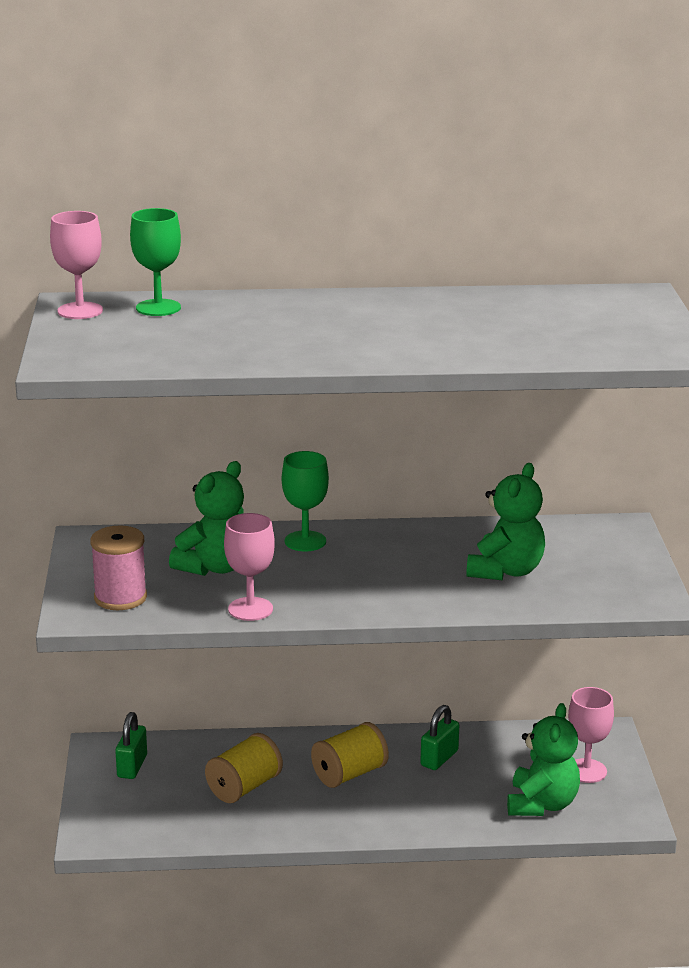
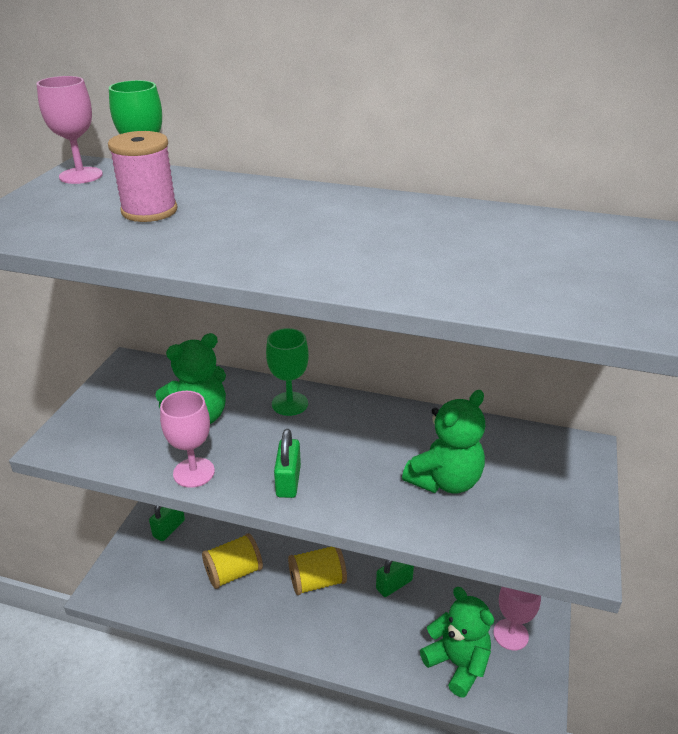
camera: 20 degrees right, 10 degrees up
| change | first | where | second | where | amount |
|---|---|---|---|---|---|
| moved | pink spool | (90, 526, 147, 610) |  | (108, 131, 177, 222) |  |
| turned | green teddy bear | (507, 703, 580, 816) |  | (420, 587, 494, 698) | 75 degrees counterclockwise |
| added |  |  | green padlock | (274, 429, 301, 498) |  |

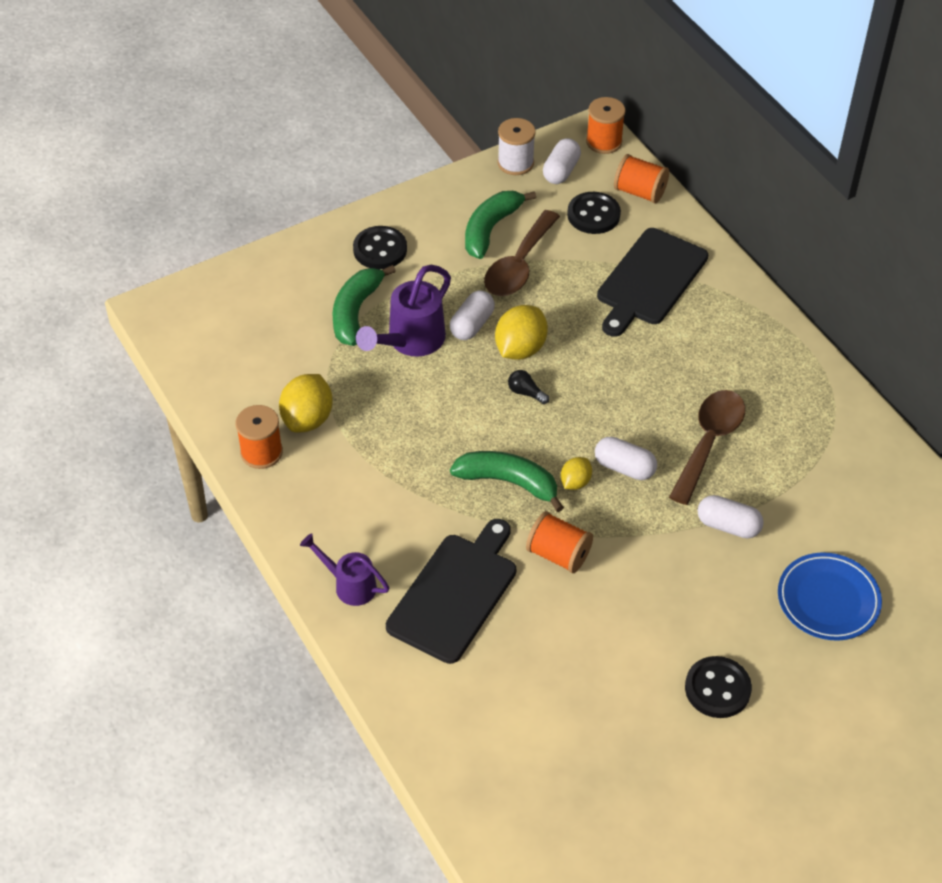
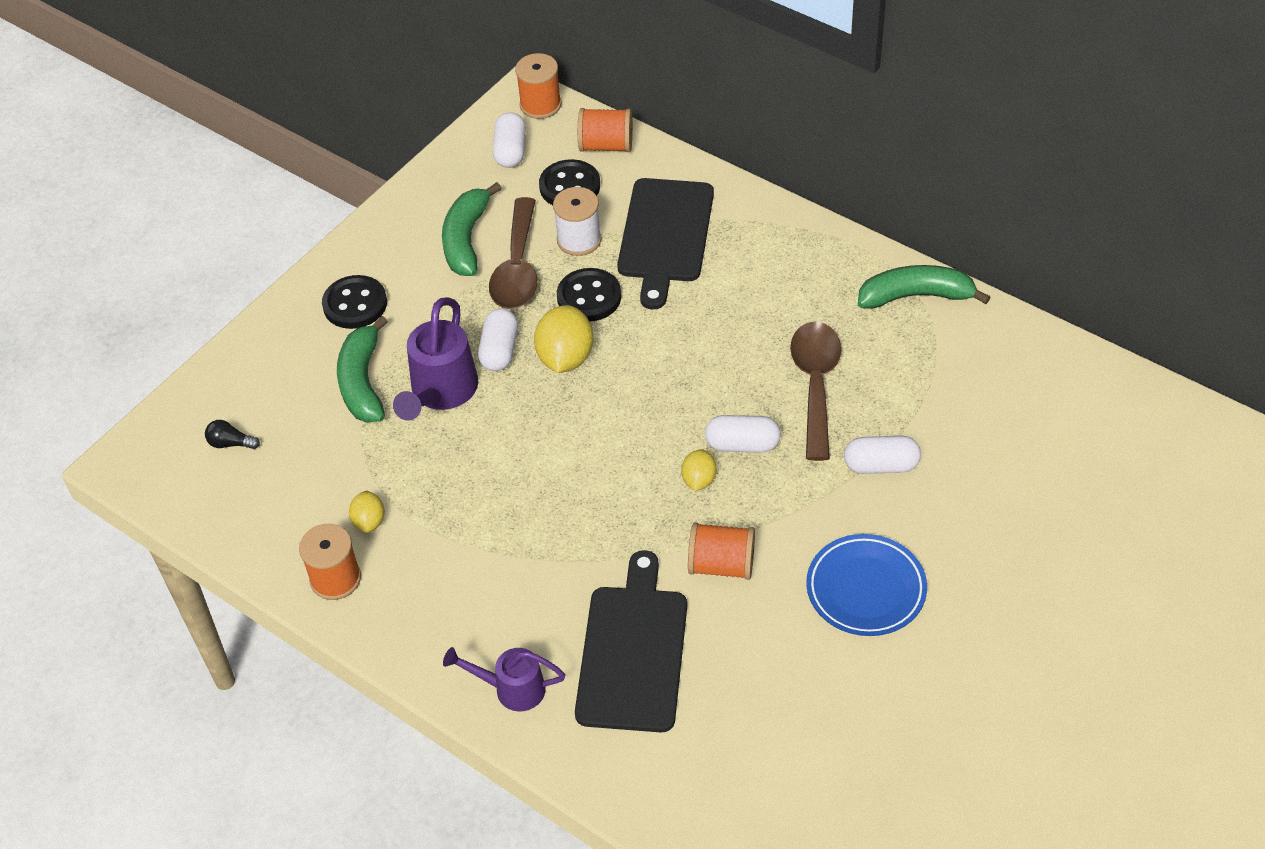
camera: 20 degrees left, 0 degrees up
| change | first | where | second | where | amount |
|---|---|---|---|---|---|
| resized | yellow lemon | (279, 374, 333, 433) |  | (349, 490, 385, 533) | x0.56 |
| moved | green banana | (450, 451, 564, 512) |  | (858, 265, 990, 309) |  |
| moved | white spool | (497, 118, 536, 175) |  | (553, 187, 601, 256) |  |
| moved | black light bulb | (508, 370, 549, 404) |  | (205, 420, 260, 449) |  |
| moved | black button | (685, 656, 752, 718) |  | (557, 268, 621, 322) |  |
| moved | blue plate | (778, 552, 882, 641) |  | (806, 534, 927, 636) |  |

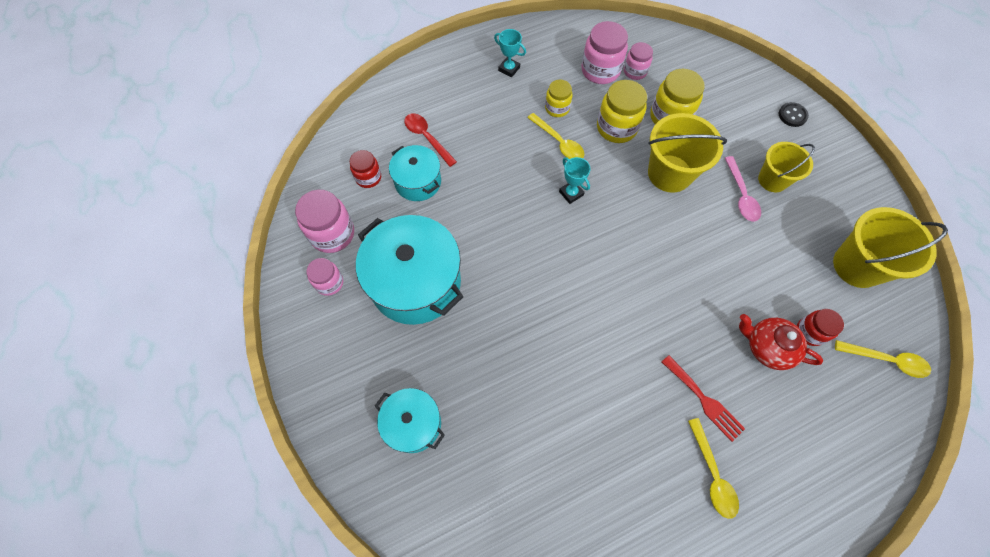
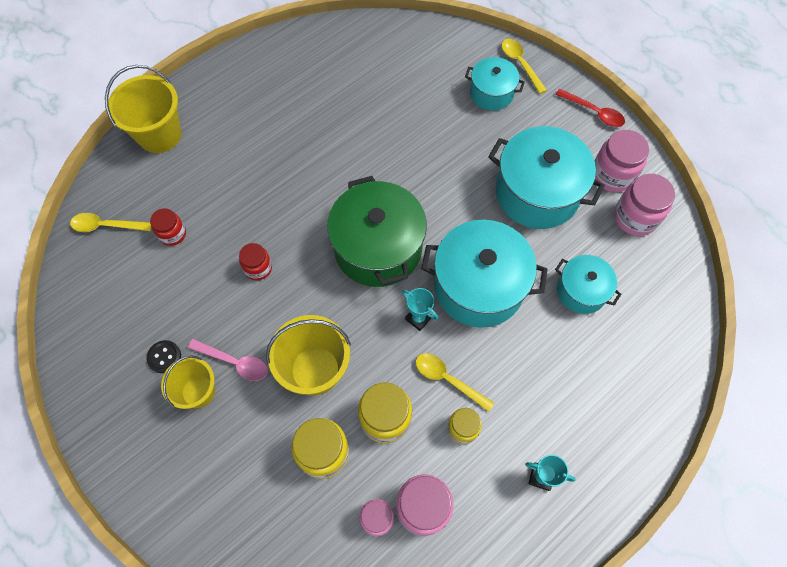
camera: 165 degrees right, 0 degrees up
| change | first | where | second | where | amount |
|---|---|---|---|---|---|
| resized | pink jar | (306, 258, 343, 296) |  | (595, 130, 649, 192) | x1.63 |
| moved | red jar | (350, 150, 381, 188) |  | (239, 243, 272, 280) |  |
| moved | red spoon | (404, 113, 457, 167) |  | (556, 89, 625, 127) |  |
| removed | red fork | (662, 355, 745, 442) |  |  |  |
| moved | yellow spoon | (688, 418, 739, 519) |  | (502, 39, 547, 94) |  |
| turned | pink spoon | (725, 156, 761, 222) |  | (188, 339, 268, 381) | 135 degrees clockwise |
| removed | red teapot | (739, 314, 823, 370) |  |  |  |
| moved | black button | (779, 102, 809, 127) |  | (147, 340, 181, 373) |  |
| moved | yellow bucket | (833, 207, 948, 288) |  | (105, 65, 181, 153) |  |
| added |  |  | green pot | (327, 176, 427, 287) |  |
| added |  |  | turquoise pot | (421, 220, 548, 328) |  |

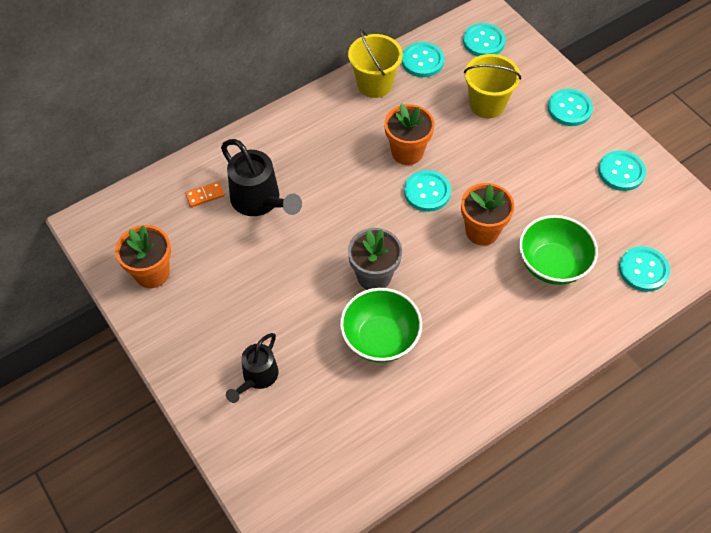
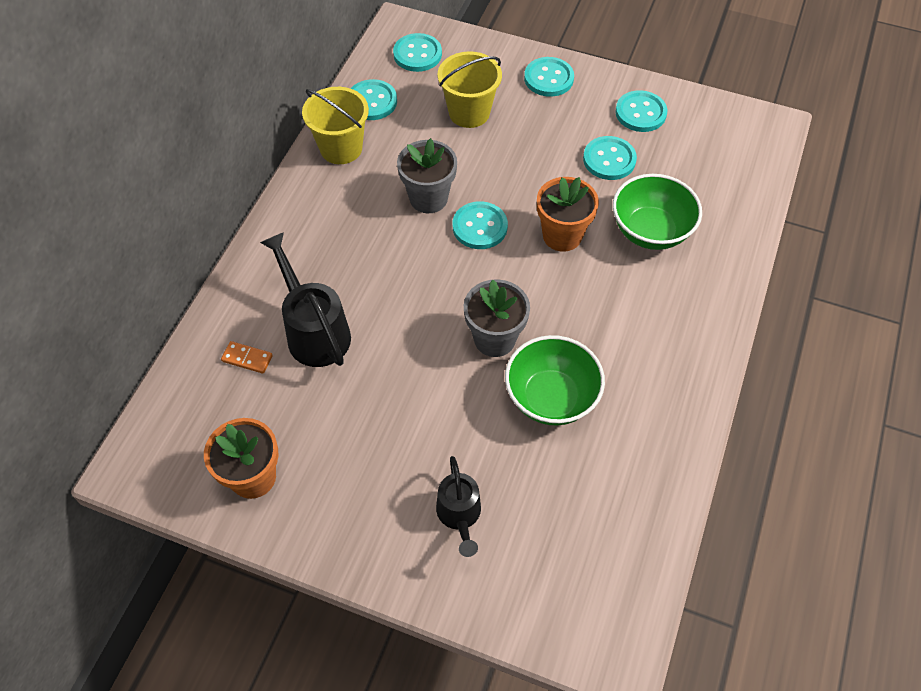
camera: 35 degrees left, 0 degrees up
| change | first | where | second | where | amount |
|---|---|---|---|---|---|
| turned | orange domino | (185, 181, 225, 207) |  | (221, 341, 273, 374) | 75 degrees clockwise |
| turned | black watering can | (221, 139, 302, 216) |  | (260, 232, 351, 367) | 135 degrees counterclockwise |
| recoloured | orange flower pot | (384, 103, 435, 165) | grey flower pot | (397, 138, 457, 213) |  |
| moved | turquoise button | (619, 246, 670, 292) |  | (583, 136, 637, 180) |  |

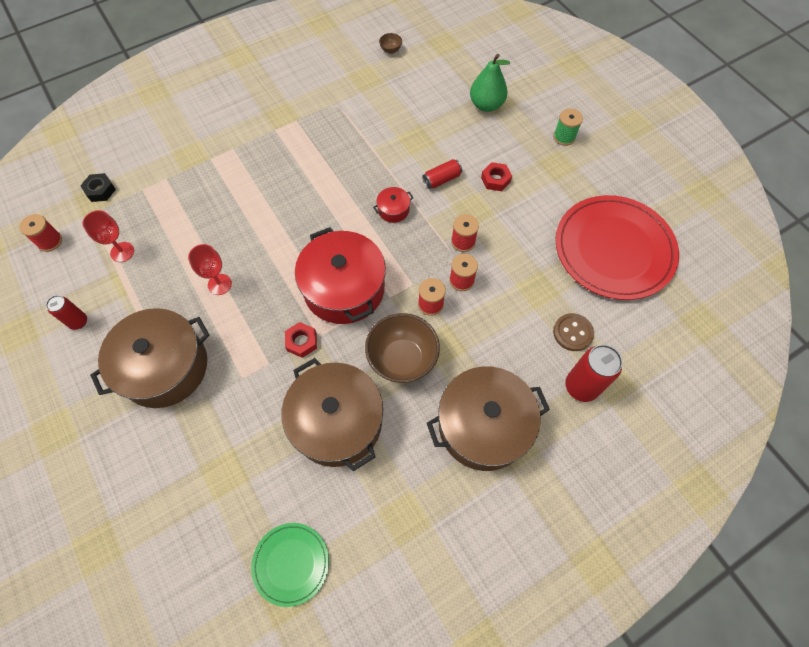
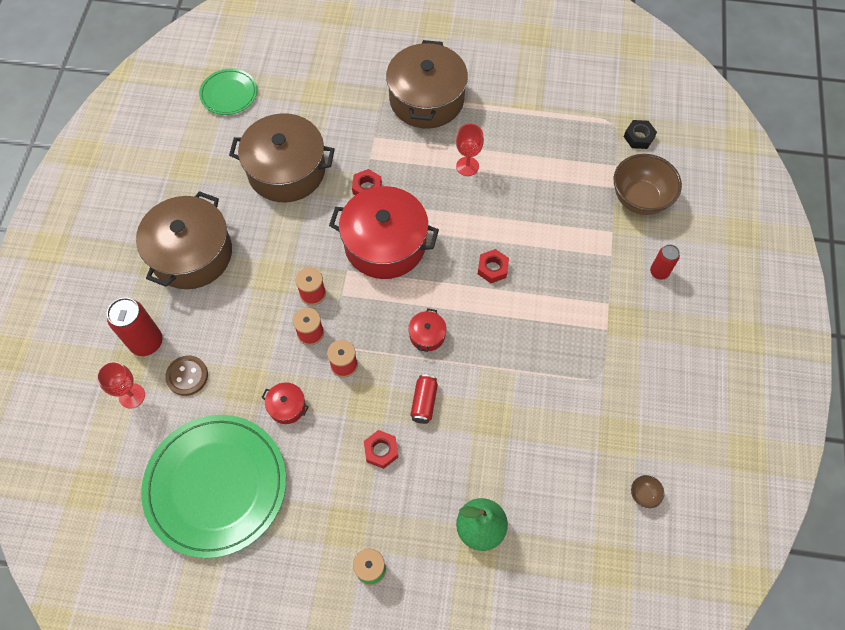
camera: 130 degrees right, 0 degrees up
| change | first | where | second | where | amount |
|---|---|---|---|---|---|
| removed | red spool | (19, 214, 62, 252) |  |  |  |
| moved | red can | (46, 295, 87, 330) |  | (650, 244, 680, 280) |  |
| moved | red goblet | (82, 210, 134, 262) |  | (97, 361, 145, 409) |  |
| moved | brown bowl | (365, 313, 440, 383) |  | (614, 154, 682, 215) |  |
| recoloured | red plate | (555, 195, 679, 300) | green plate | (141, 415, 286, 558) |  |
| added |  |  | red pot | (262, 382, 309, 424) |  |
| added |  |  | red nut | (478, 249, 509, 283) |  |

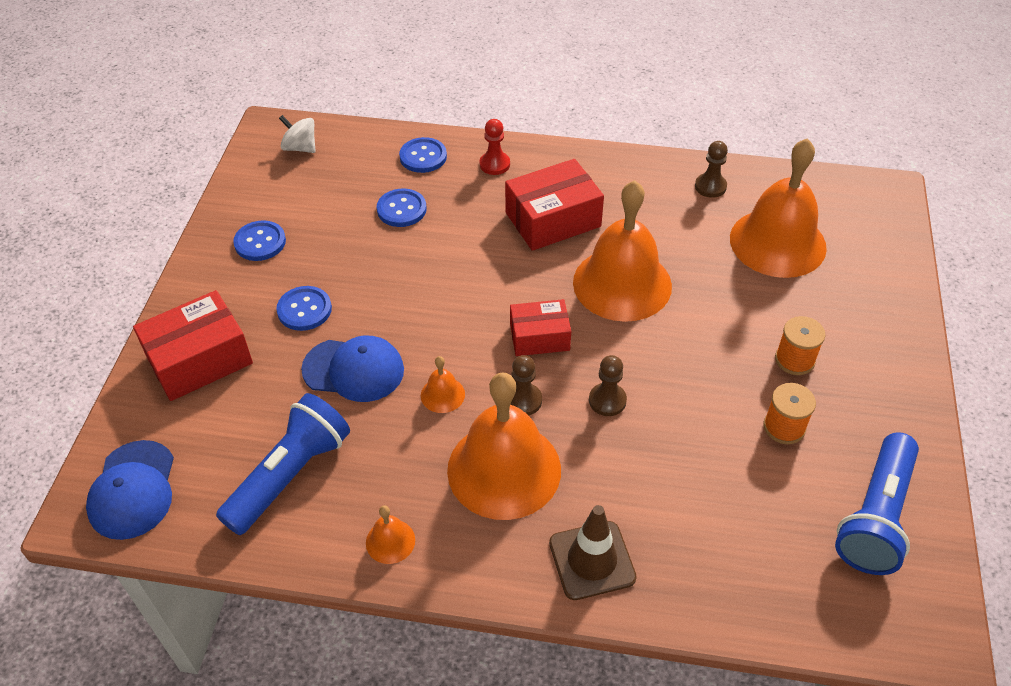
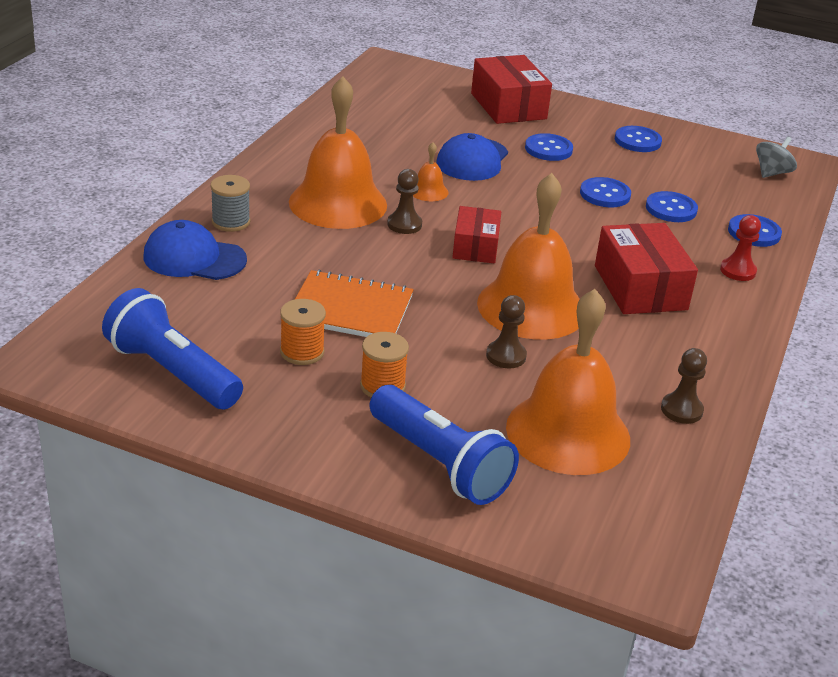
camera: 100 degrees right, 15 degrees down
| change | first | where | second | where | amount |
|---|---|---|---|---|---|
| moved | blue cap | (86, 440, 174, 540) |  | (144, 220, 247, 280) |  |
| moved | blue flashlight | (216, 393, 350, 535) |  | (369, 385, 519, 505) |  |
| recoloured | white spinning top | (279, 115, 316, 153) | grey spinning top | (756, 137, 797, 178) |  |
| removed | orange bell | (366, 505, 415, 564) |  |  |  |
| replaced | brown traffic cone | (549, 505, 637, 600) | grey spool | (210, 175, 250, 232) |  |
| moved | brown pawn | (589, 355, 627, 416) |  | (486, 295, 527, 368) |  |
| added |  |  | orange notebook | (295, 270, 414, 337) |  |
| added |  |  | blue button | (580, 177, 631, 207) |  |

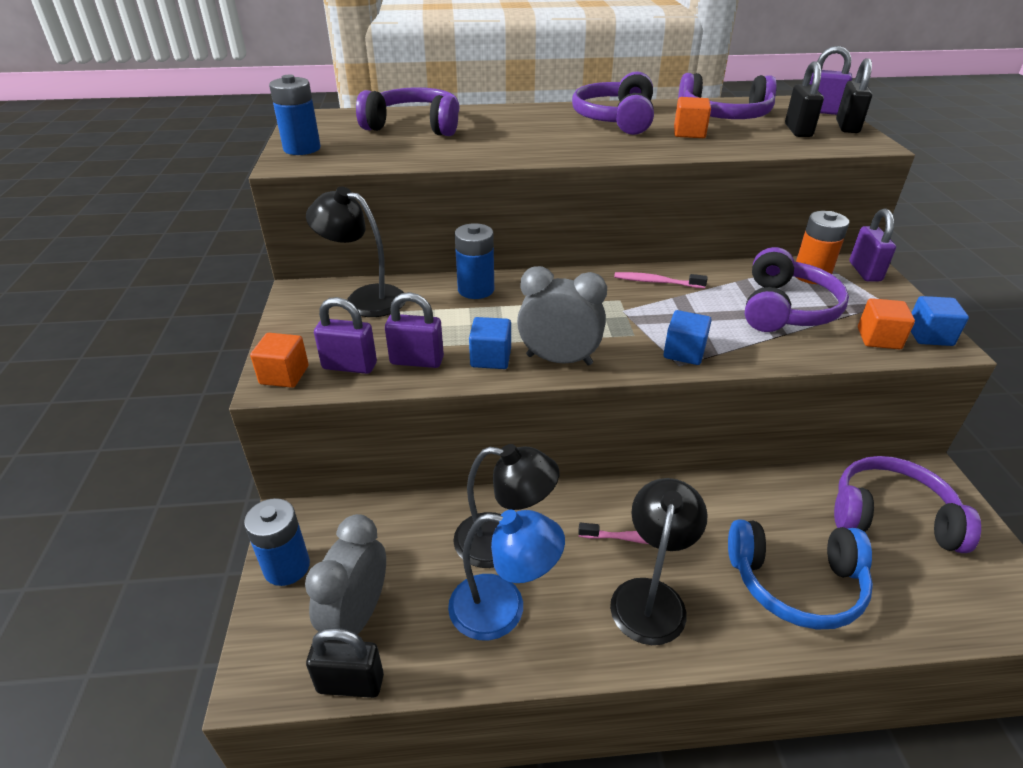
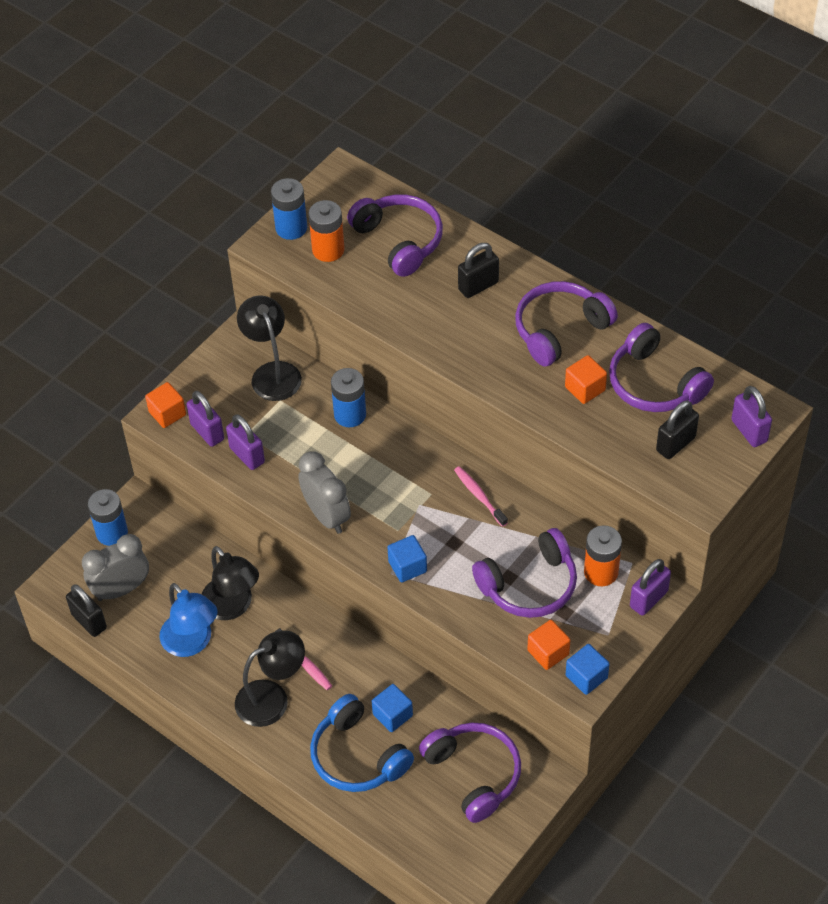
camera: 45 degrees right, 15 degrees up
| change | first | where | second | where | amount |
|---|---|---|---|---|---|
| moved | blue cube | (469, 317, 511, 369) |  | (372, 684, 413, 732) |  |
| moved | black padlock | (836, 58, 872, 133) |  | (458, 243, 499, 298) |  |
| added |  |  | orange battery | (308, 200, 345, 262) |  |

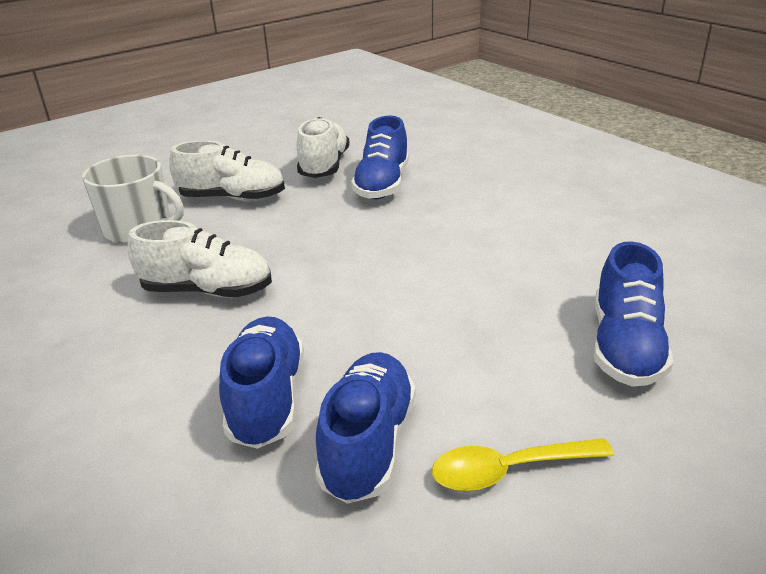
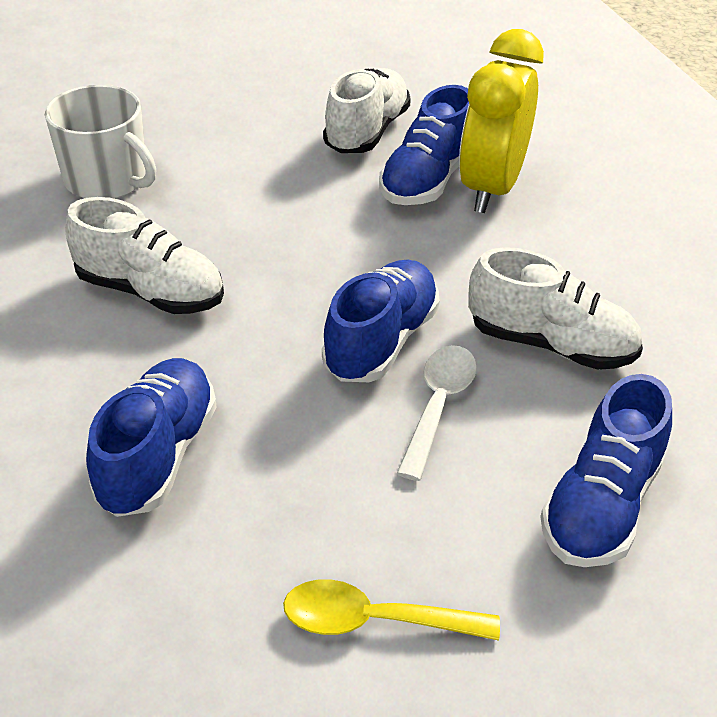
camera: 15 degrees right, 10 degrees up
| change | first | where | second | where | amount |
|---|---|---|---|---|---|
| moved | white shoe | (169, 140, 285, 202) |  | (468, 247, 643, 370) |  |
| moved | blue shoe | (315, 352, 416, 504) |  | (322, 260, 440, 382) |  |
| added |  |  | white spoon | (397, 345, 477, 481) |  |
| added |  |  | yellow clock | (459, 29, 544, 213) |  |

